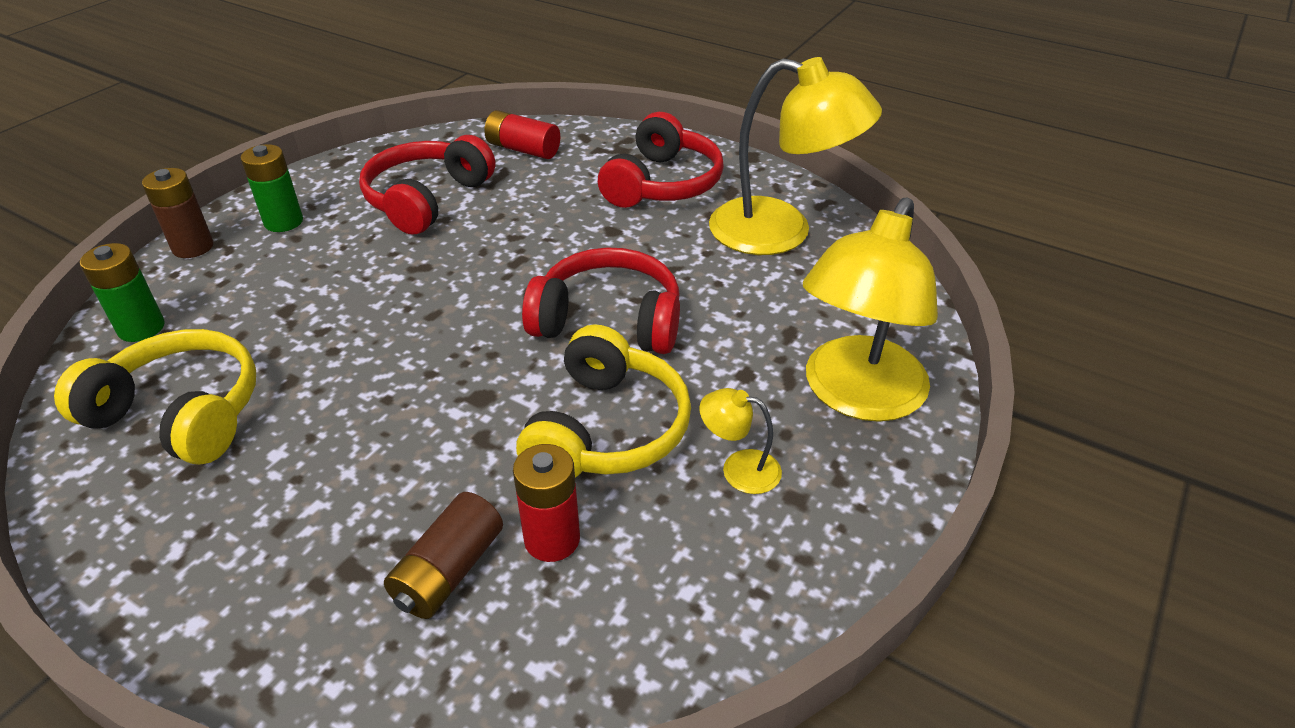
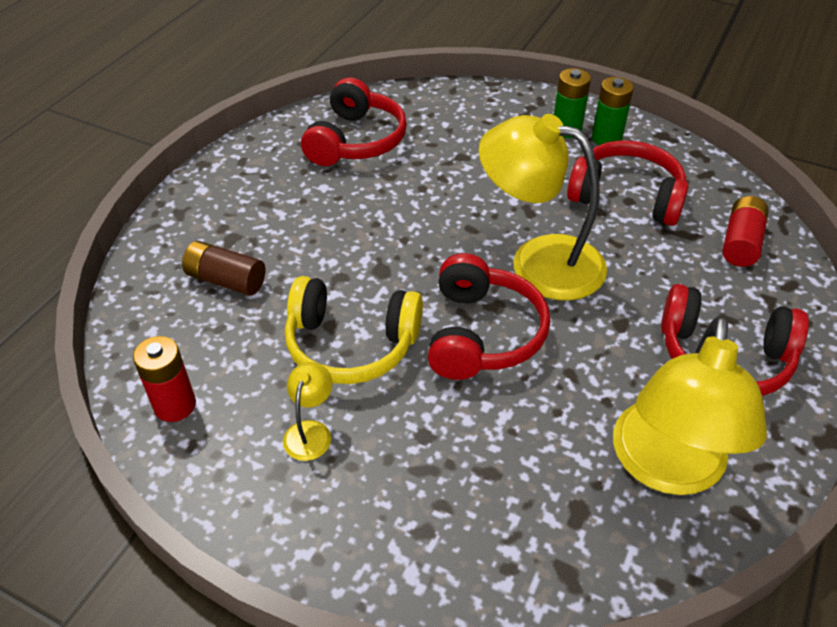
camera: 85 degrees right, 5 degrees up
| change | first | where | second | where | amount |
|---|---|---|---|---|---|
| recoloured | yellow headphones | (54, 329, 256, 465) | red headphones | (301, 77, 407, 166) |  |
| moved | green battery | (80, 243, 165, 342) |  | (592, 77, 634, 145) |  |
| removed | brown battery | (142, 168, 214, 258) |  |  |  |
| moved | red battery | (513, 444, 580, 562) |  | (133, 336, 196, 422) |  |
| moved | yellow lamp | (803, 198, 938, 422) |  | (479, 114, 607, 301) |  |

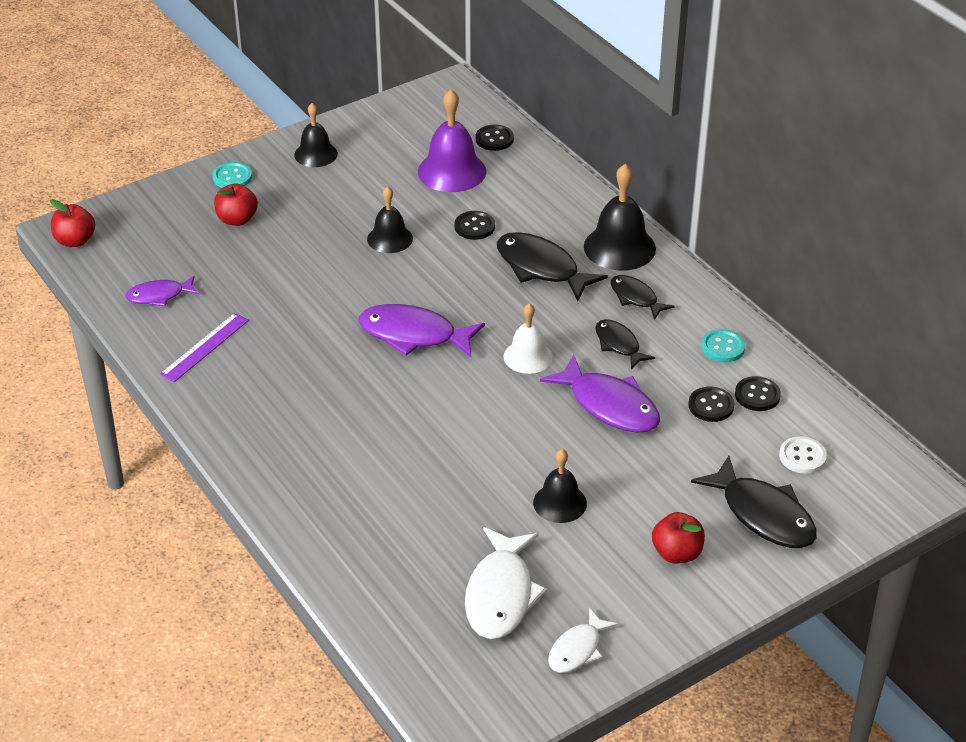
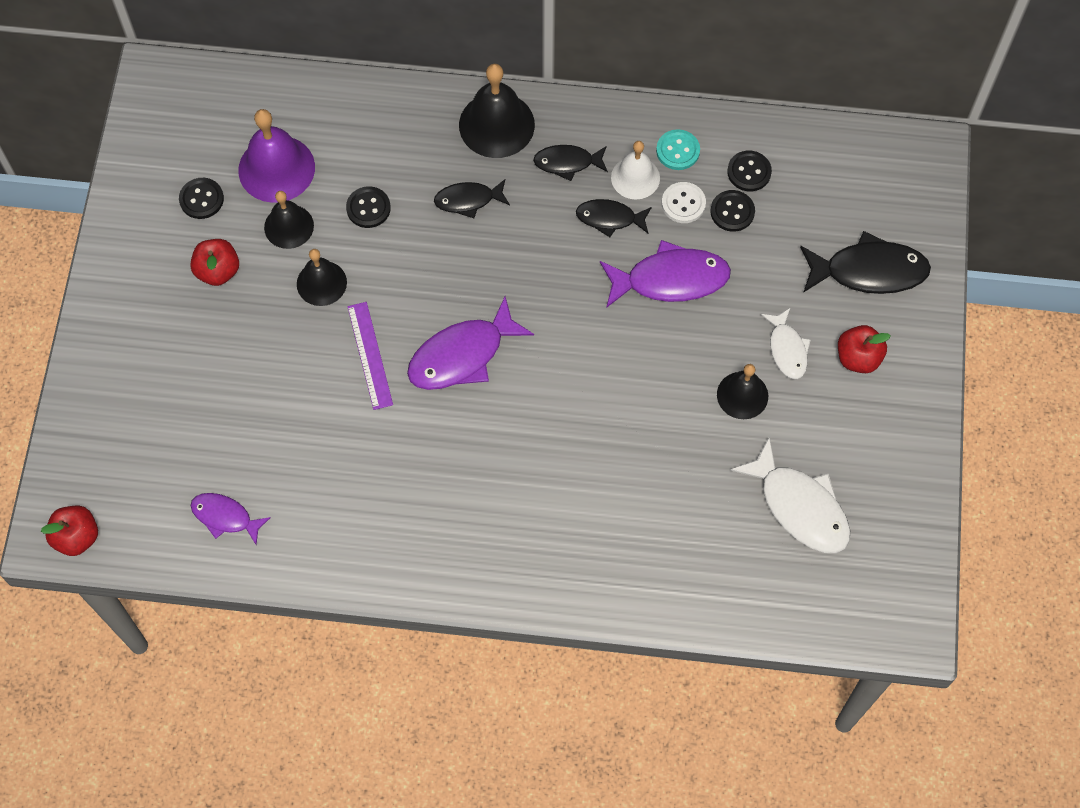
camera: 50 degrees left, 25 degrees up
| change | first | where | second | where | amount |
|---|---|---|---|---|---|
| turned | purple fish | (125, 276, 199, 306) |  | (191, 493, 271, 545) | 90 degrees clockwise |
| moved | purple ruler | (160, 313, 249, 382) |  | (347, 302, 393, 410) |  |
| removed | turquoise button | (212, 162, 252, 188) |  |  |  |
| moved | red apple | (214, 183, 258, 226) |  | (190, 239, 239, 286) |  |
| moved | black bell | (294, 103, 338, 167) |  | (264, 191, 314, 249) |  |
| moved | black button | (476, 125, 514, 151) |  | (179, 178, 224, 219) |  |
| resized | black fish | (497, 232, 608, 302) |  | (434, 179, 510, 218) | x0.59 |
| moved | white bell | (503, 303, 553, 374) |  | (611, 141, 660, 200) |  |
| moved | white fish | (548, 608, 618, 673) |  | (761, 308, 811, 379) |  |
| moved | white button | (779, 436, 827, 474) |  | (662, 182, 706, 223) |  |

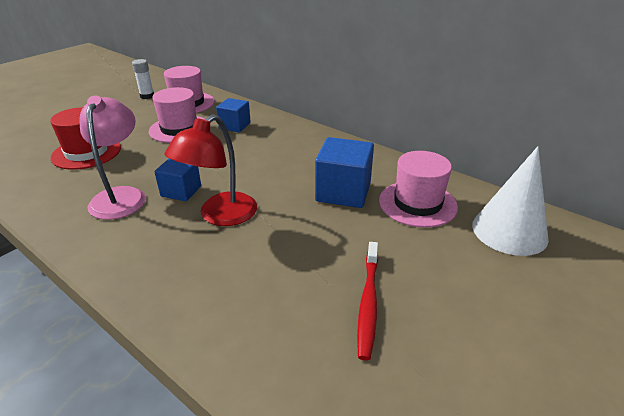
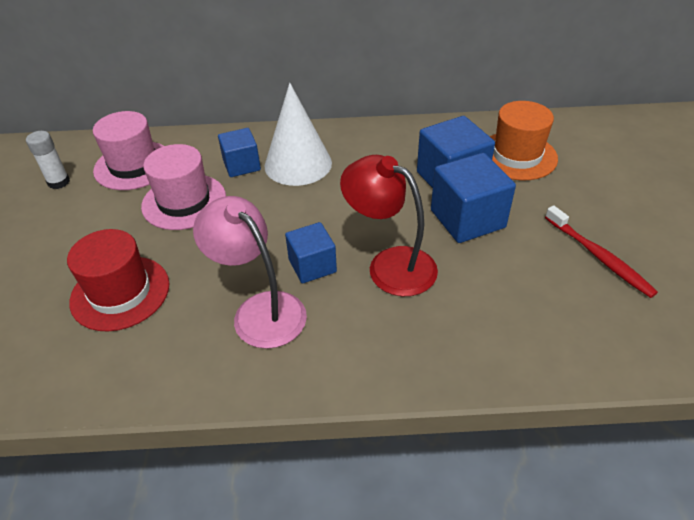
camera: 40 degrees left, 10 degrees up
| change | first | where | second | where | amount |
|---|---|---|---|---|---|
| turned | red lamp | (164, 114, 257, 226) |  | (340, 155, 438, 296) | 135 degrees clockwise |
| recoloured | pink hat | (379, 151, 458, 228) | orange hat | (489, 101, 558, 180) |  |
| moved | white cone | (472, 146, 549, 256) |  | (265, 83, 332, 186) |  |
| added |  |  | blue cube | (431, 153, 516, 243) |  |

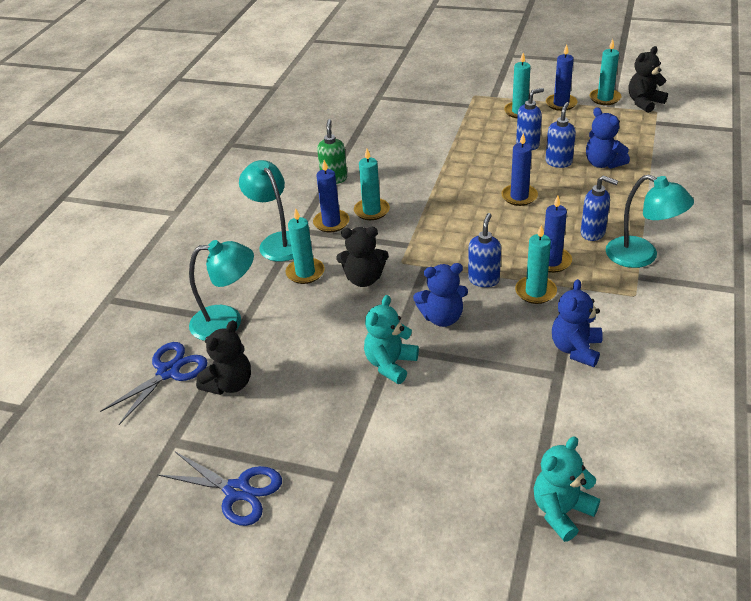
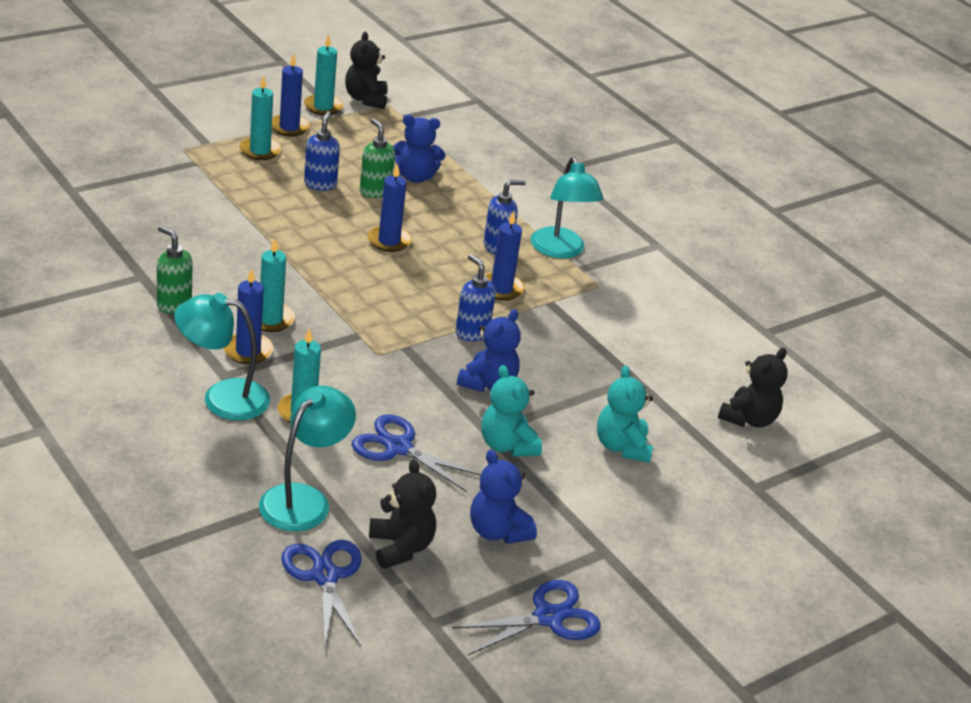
camera: 60 degrees left, 5 degrees down
| change | first | where | second | where | amount |
|---|---|---|---|---|---|
| moved | black teddy bear | (336, 227, 389, 287) |  | (718, 348, 788, 428) |  |
| removed | turquoise candle | (515, 225, 557, 304) |  |  |  |
| moved | turquoise teddy bear | (534, 436, 600, 542) |  | (597, 365, 653, 463) |  |
| recoloured | blue soap dispenser | (545, 102, 576, 168) | green soap dispenser | (360, 118, 395, 198) |  |
| moved | blue teddy bear | (552, 279, 603, 367) |  | (470, 450, 537, 544) |  |
| turned | turquoise lamp | (606, 174, 694, 268) |  | (531, 157, 603, 258) | 90 degrees clockwise |
| added |  |  | blue scissors | (352, 415, 481, 491) |  |

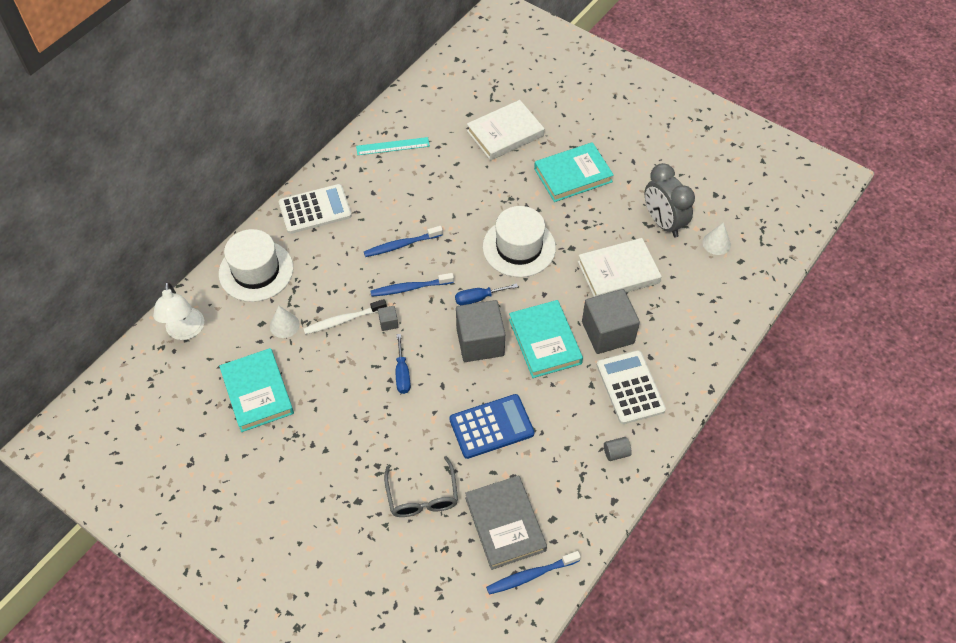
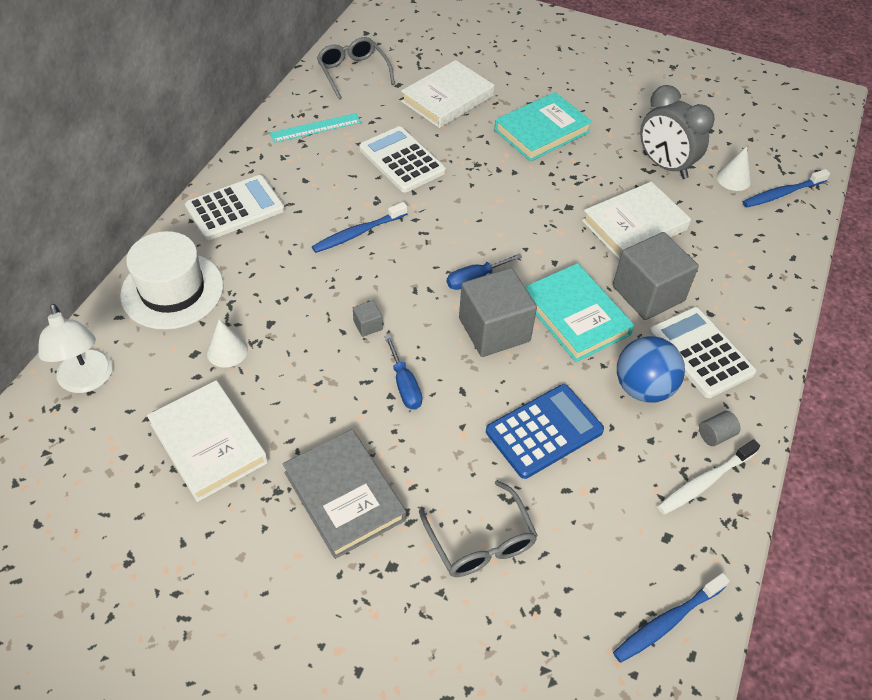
camera: 15 degrees left, 5 degrees down
| change | first | where | second | where | amount |
|---|---|---|---|---|---|
| recoloured | turquoise book | (219, 348, 294, 432) | white book | (147, 380, 268, 502) |  |
| moved | white toothbrush | (304, 299, 387, 335) |  | (657, 439, 760, 515) |  |
| moved | blue toothbrush | (371, 273, 454, 297) |  | (743, 169, 830, 207) |  |
| moved | grey book | (465, 476, 547, 570) |  | (283, 429, 406, 559) |  |
| removed | white hat | (483, 206, 556, 277) |  |  |  |
| added |  |  | grey glasses | (317, 37, 395, 99) |  |
| added |  |  | white calculator | (359, 126, 446, 193) |  |
| added |  |  | blue ball | (617, 336, 685, 403) |  |

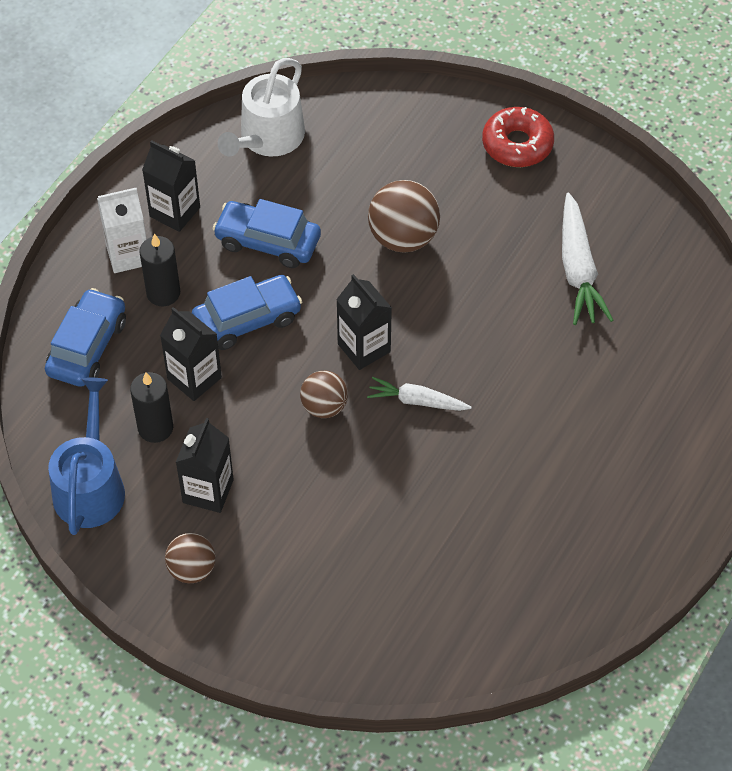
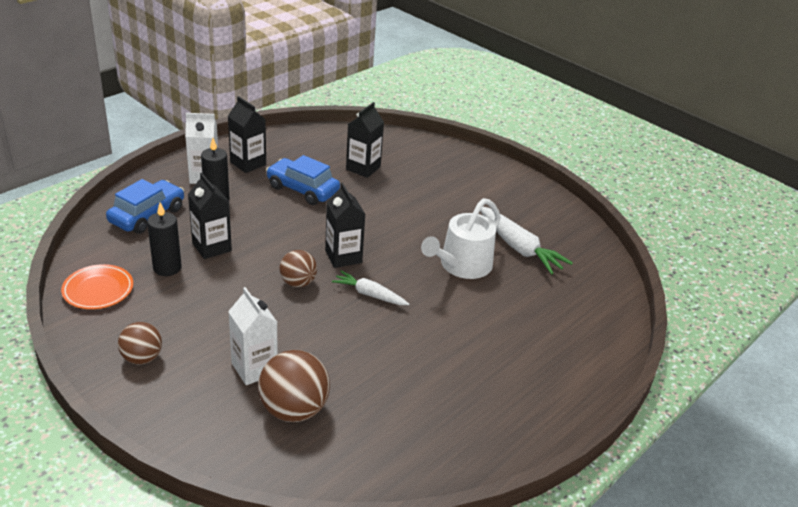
camera: 10 degrees right, 20 degrees down
| change | first | where | second | where | amount |
|---|---|---|---|---|---|
| replaced | blue watering can | (48, 378, 125, 535) | orange plate | (61, 264, 133, 309) |  |
| moved | black carton | (176, 418, 234, 513) |  | (346, 102, 384, 178) |  |
| removed | blue car | (192, 275, 302, 350) |  |  |  |
| moved | white watering can | (218, 58, 305, 157) |  | (421, 198, 501, 279) |  |
| moved | brown ball | (368, 180, 440, 253) |  | (258, 350, 330, 422) |  |
| removed | red donut | (482, 107, 554, 167) |  |  |  |
| turned | white carrot | (562, 192, 613, 325) |  | (480, 206, 573, 275) | 45 degrees counterclockwise |
| added |  |  | white carton | (228, 287, 278, 385) |  |

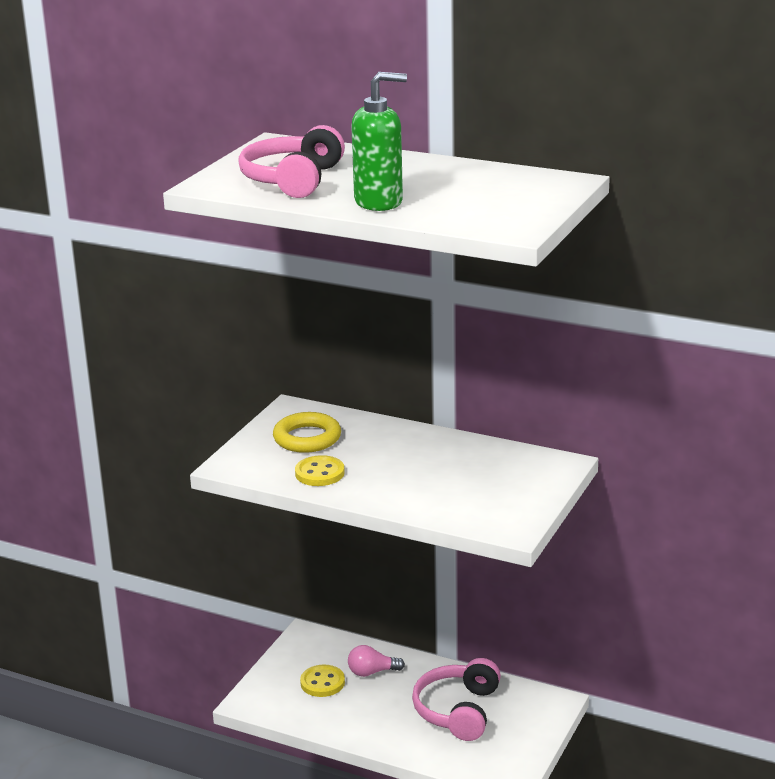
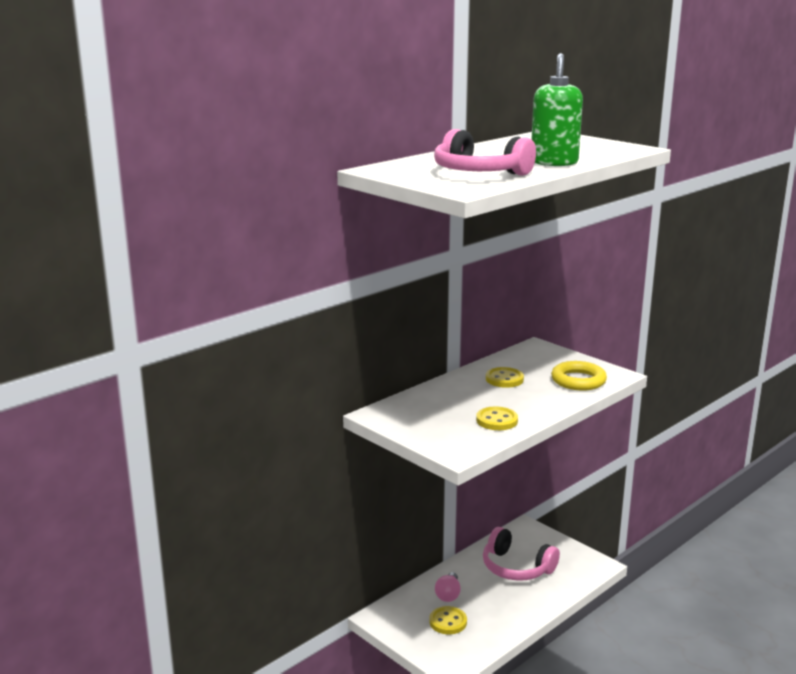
camera: 70 degrees left, 5 degrees down
| change | first | where | second | where | amount |
|---|---|---|---|---|---|
| moved | yellow ring | (273, 412, 341, 453) |  | (551, 361, 607, 391) |  |
| added |  |  | yellow button | (486, 367, 524, 388) |  |

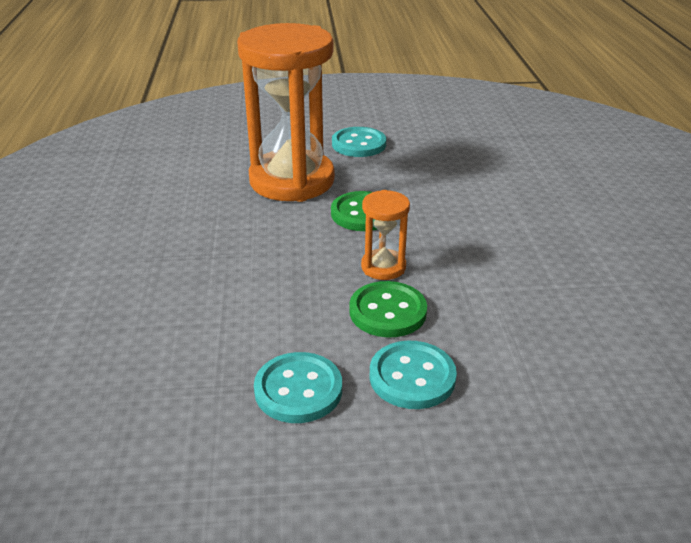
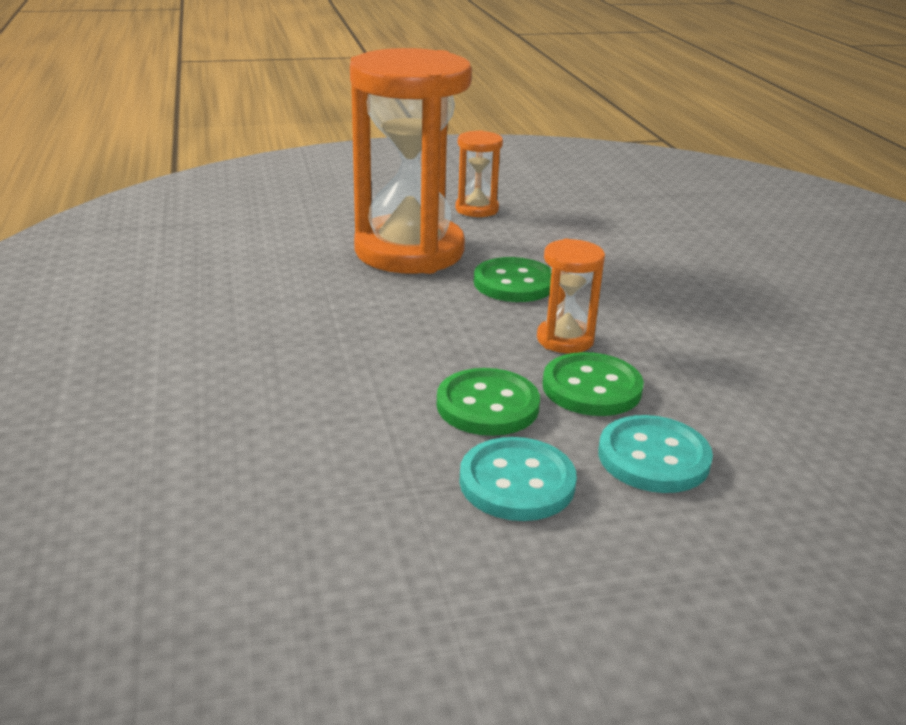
camera: 10 degrees left, 5 degrees down
| change | first | where | second | where | amount |
|---|---|---|---|---|---|
| replaced | turquoise button | (332, 127, 386, 157) | orange hourglass | (455, 130, 503, 217) |  |
| added |  |  | green button | (437, 368, 540, 436) |  |

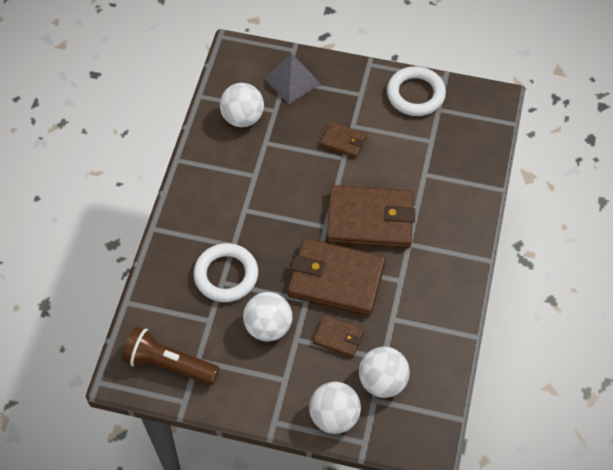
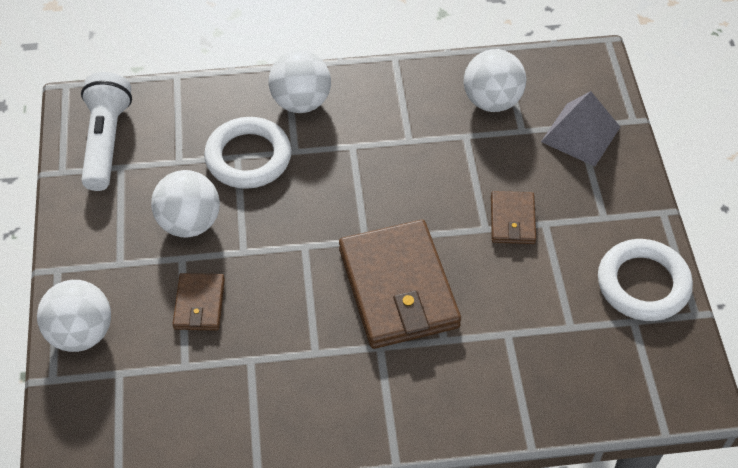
camera: 70 degrees right, 5 degrees down
| change | first | where | second | where | amount |
|---|---|---|---|---|---|
| recoloured | brown flashlight | (122, 326, 219, 385) | white flashlight | (81, 72, 132, 191) |  |
| removed | brown wallet | (288, 238, 386, 316) |  |  |  |
| moved | white ball | (359, 347, 410, 398) |  | (268, 50, 331, 113) |  |

